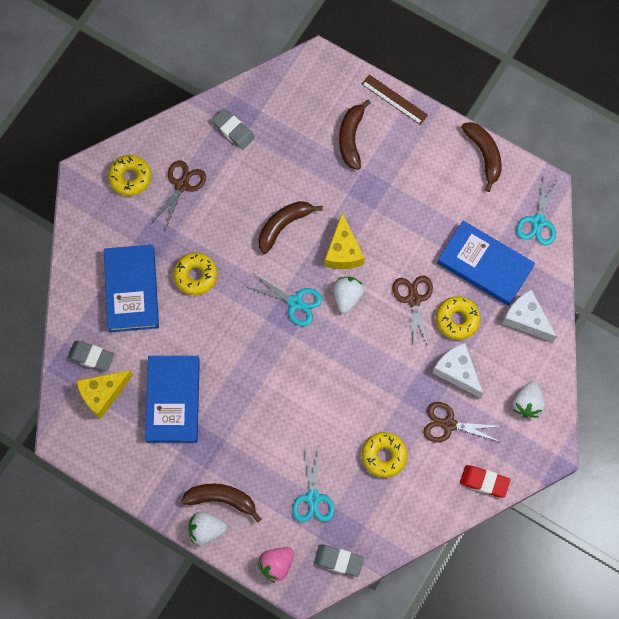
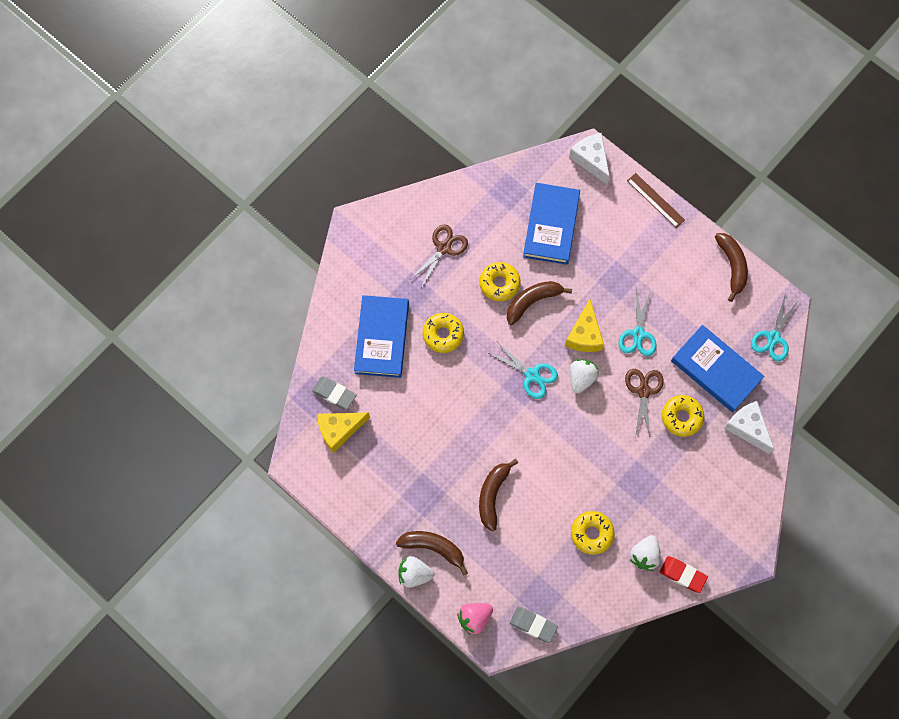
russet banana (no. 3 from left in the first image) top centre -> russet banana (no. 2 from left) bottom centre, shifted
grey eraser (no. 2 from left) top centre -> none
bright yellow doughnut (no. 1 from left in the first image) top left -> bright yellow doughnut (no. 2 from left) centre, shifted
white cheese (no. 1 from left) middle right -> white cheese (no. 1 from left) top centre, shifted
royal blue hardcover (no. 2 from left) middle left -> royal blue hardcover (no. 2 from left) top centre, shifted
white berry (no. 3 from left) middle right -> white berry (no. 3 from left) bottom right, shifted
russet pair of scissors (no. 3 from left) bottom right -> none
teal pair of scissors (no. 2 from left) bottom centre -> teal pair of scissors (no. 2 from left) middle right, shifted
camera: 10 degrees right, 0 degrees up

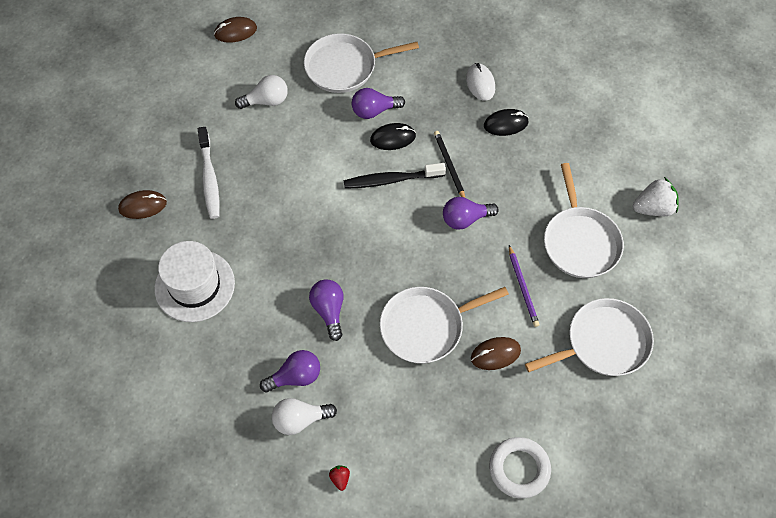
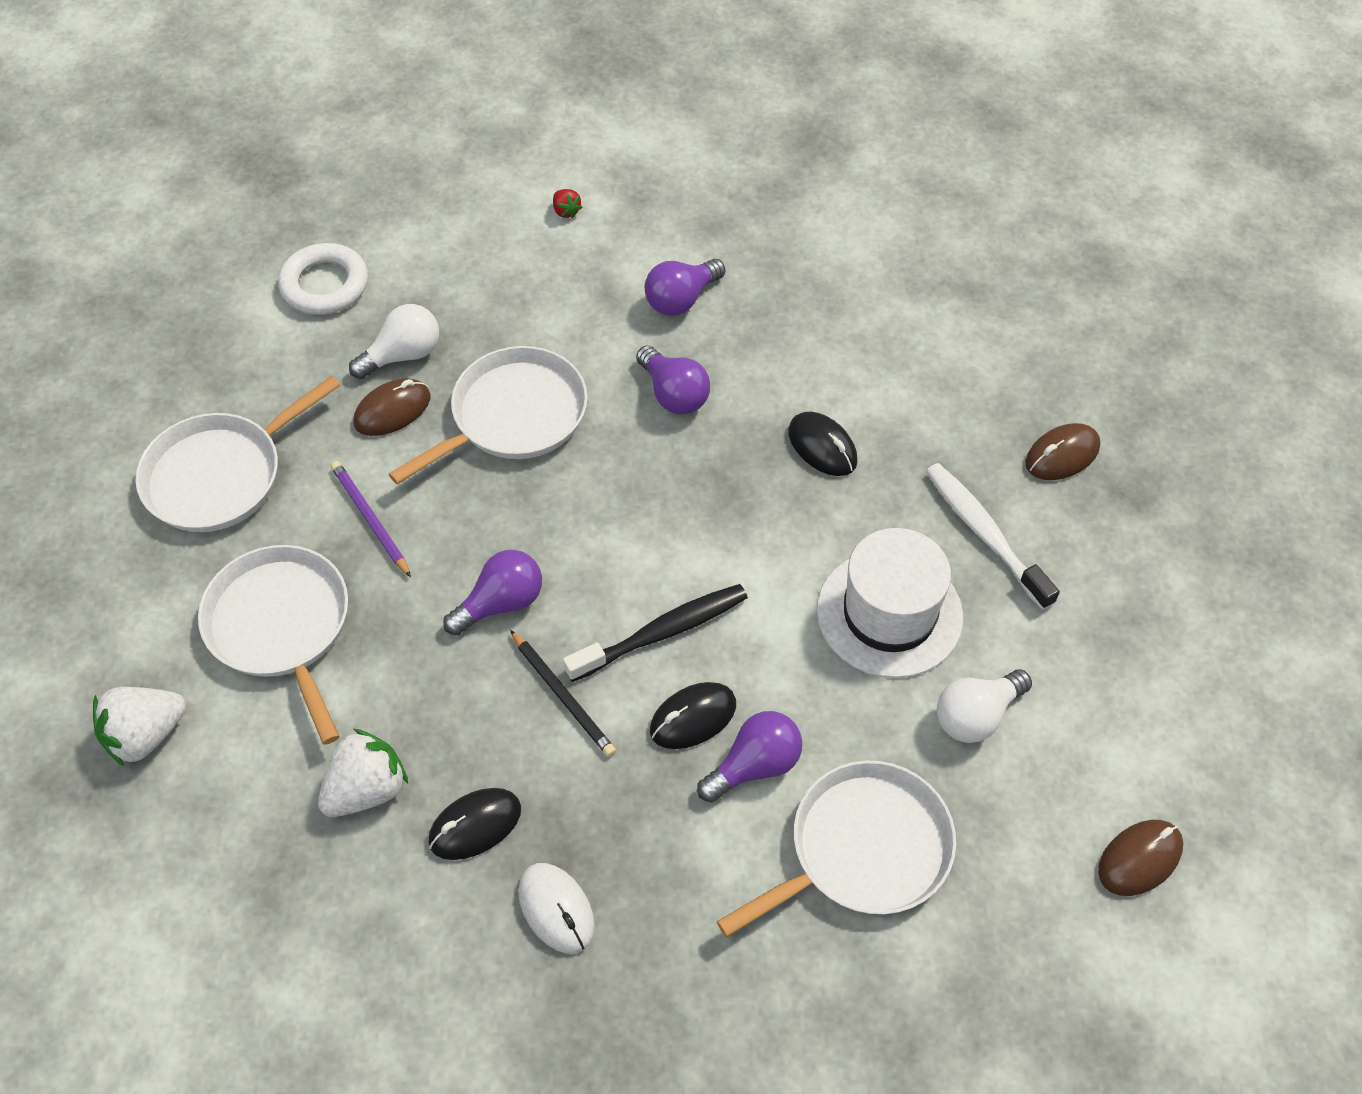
white top hat middle left -> white top hat centre, shifted
white lightbulb (no. 2 from left in the first image) bottom centre -> white lightbulb (no. 1 from left) top left, shifted
none -> ebony computer mouse (no. 3 from left) centre
none -> white berry (no. 2 from left) bottom left
camera: 160 degrees right, 5 degrees down

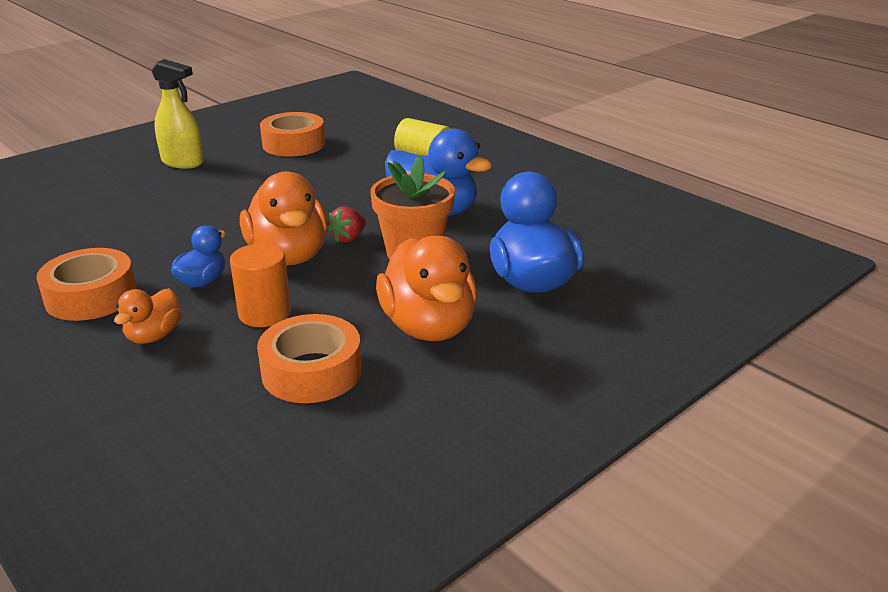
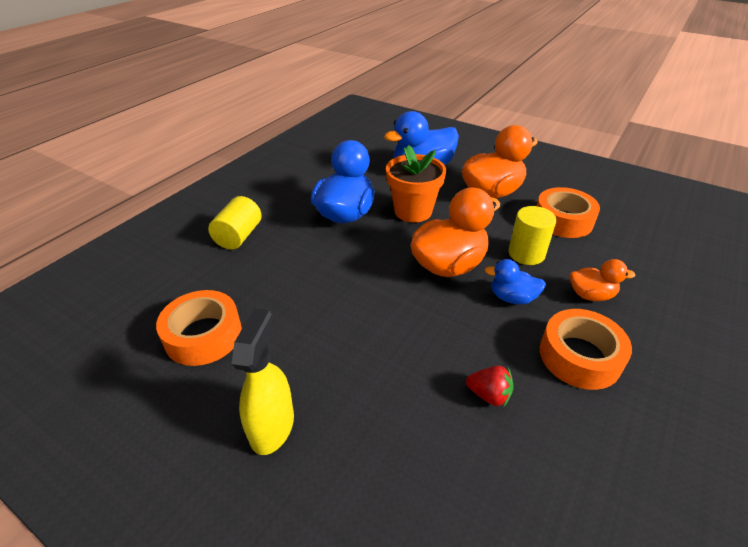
red berry centre -> red berry bottom centre, shifted
bright orange cylinder middle left -> bright yellow cylinder (no. 2 from left) middle right
camera: 105 degrees left, 10 degrees up

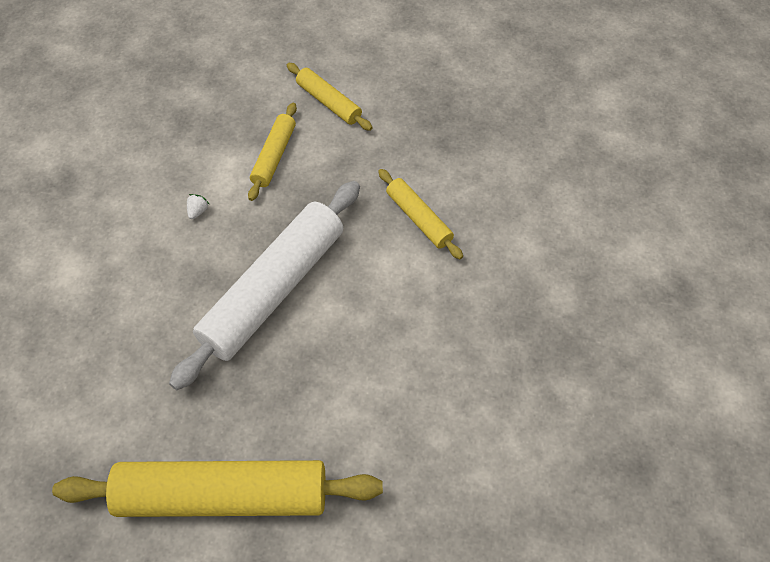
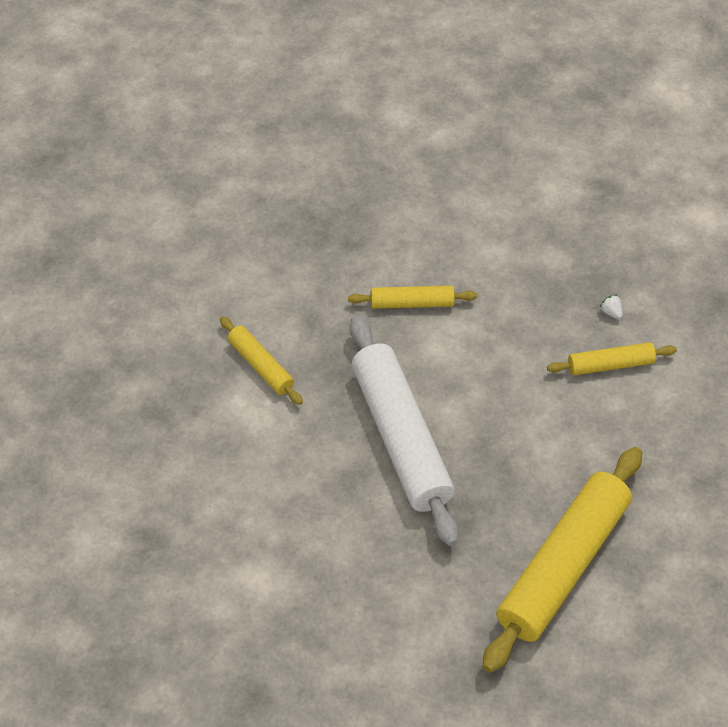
bright yellow pastry roller (no. 3 from left in the first image) top centre -> bright yellow pastry roller (no. 4 from left) middle right, shifted
white berry middle left -> white berry middle right, shifted
camera: 55 degrees left, 5 degrees down

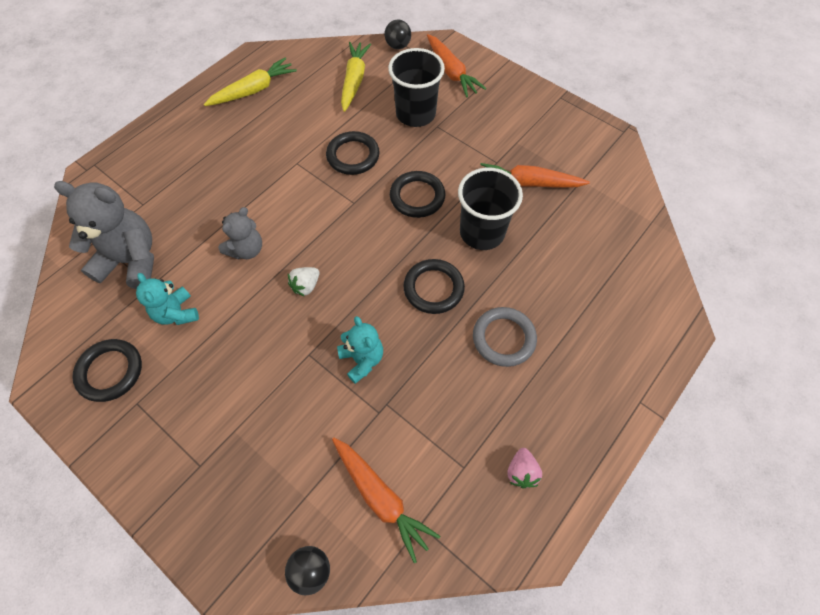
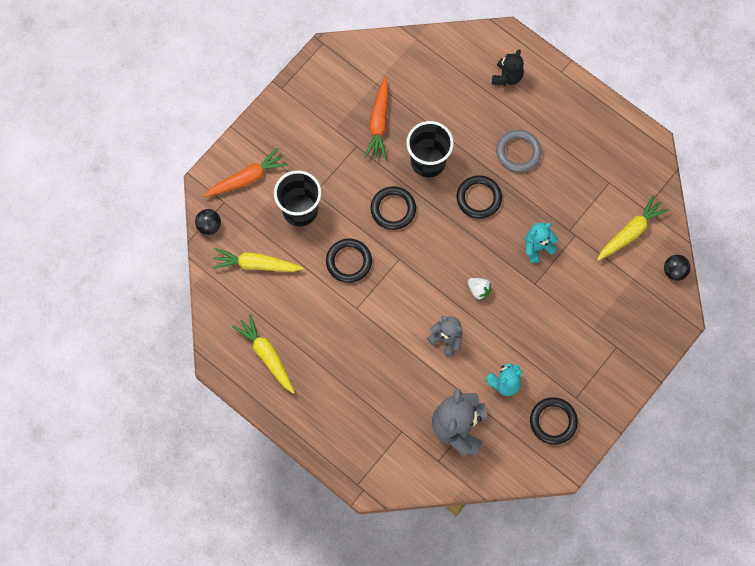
bright orange toy carrot (no. 1 from left) bottom centre -> bright yellow toy carrot (no. 3 from left) middle right
pink berry bottom centre -> none
none -> ebony teddy bear top right
camera: 90 degrees left, 10 degrees up

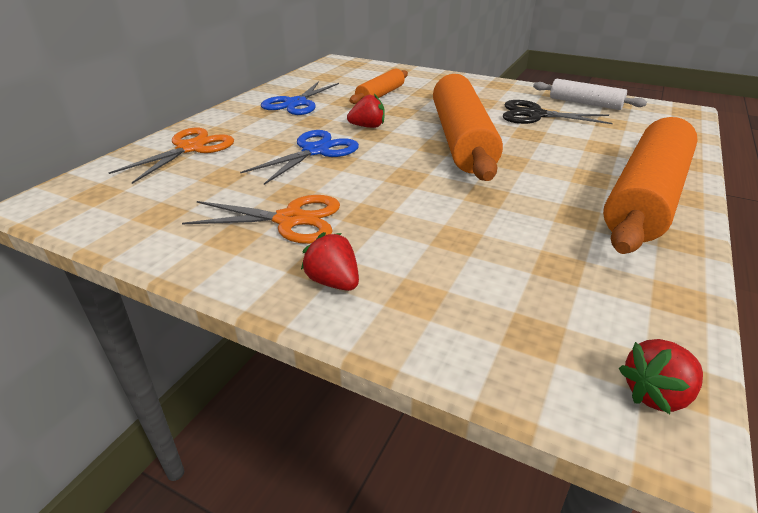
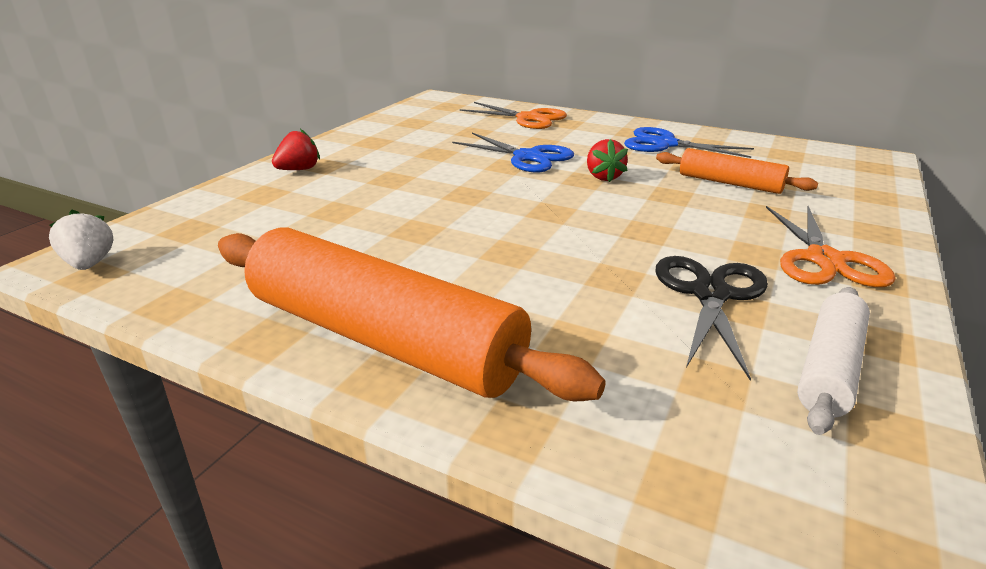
bright orange pastry roller (no. 2 from left) top centre -> none
bright orange pair of scissors (no. 2 from left) centre -> bright orange pair of scissors (no. 2 from left) middle right, shifted
red berry (no. 3 from left) bottom right -> white berry middle left
camera: 90 degrees right, 5 degrees down

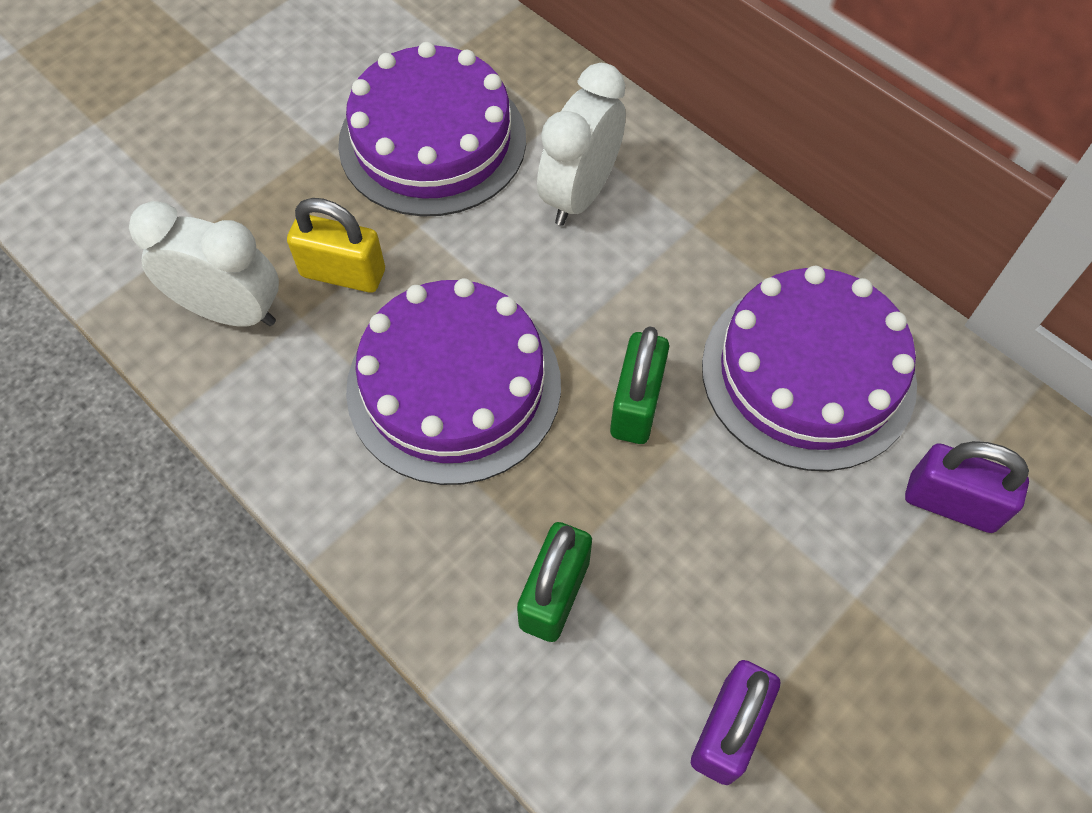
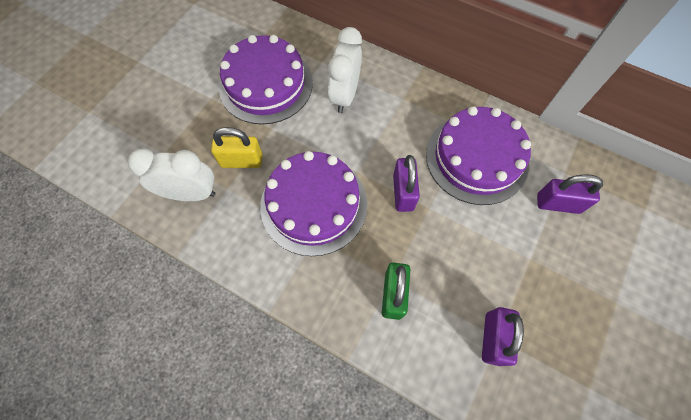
leaf-green padlock (no. 2 from left) centre -> royal purple padlock (no. 1 from left) centre
camera: 15 degrees left, 5 degrees up

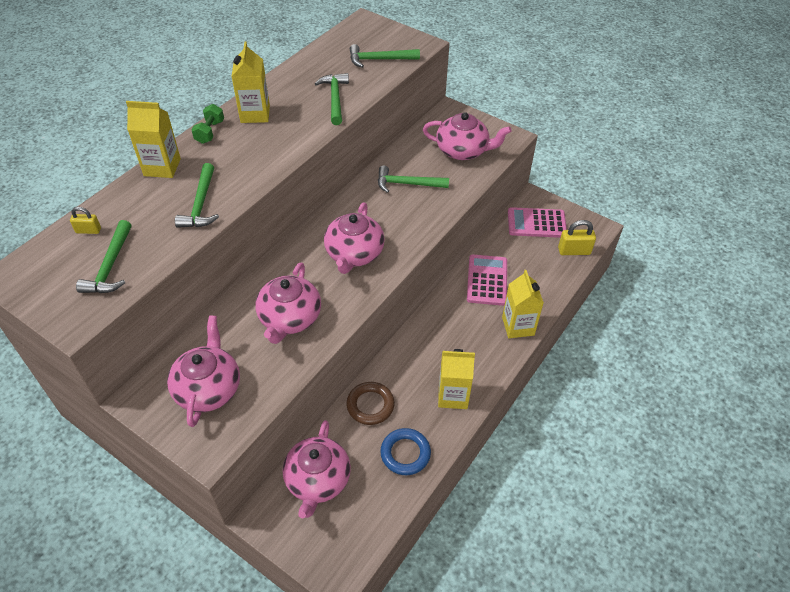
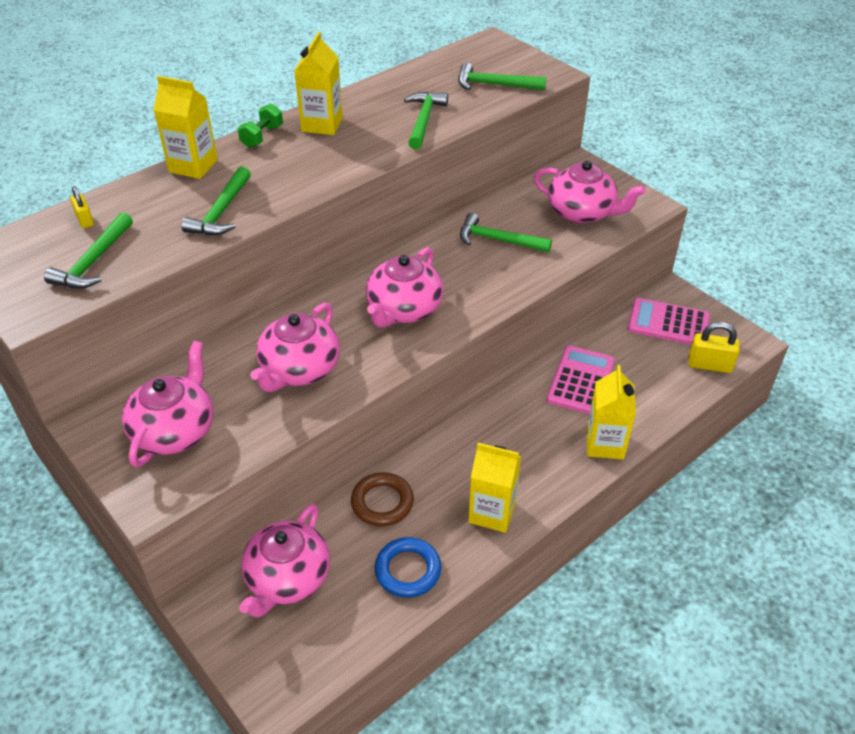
bright yellow padlock (no. 1 from left) middle left -> bright yellow padlock (no. 1 from left) top left, 45 degrees clockwise
camera: 15 degrees right, 5 degrees down

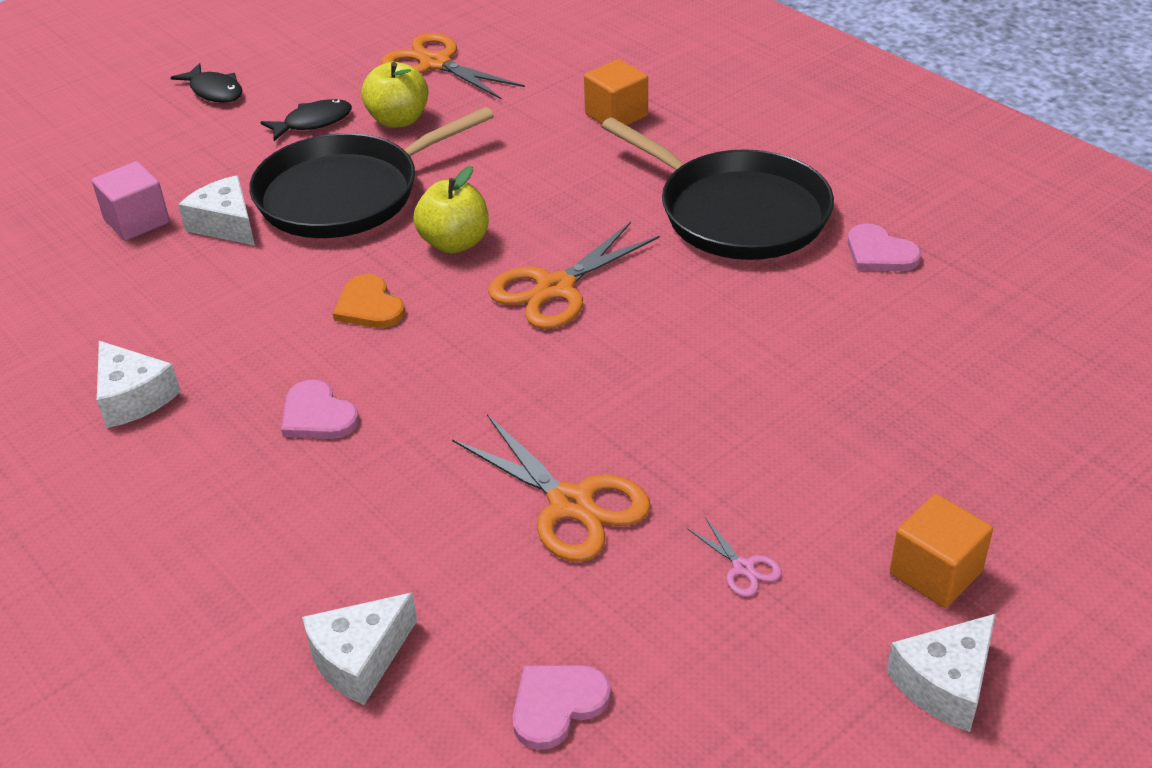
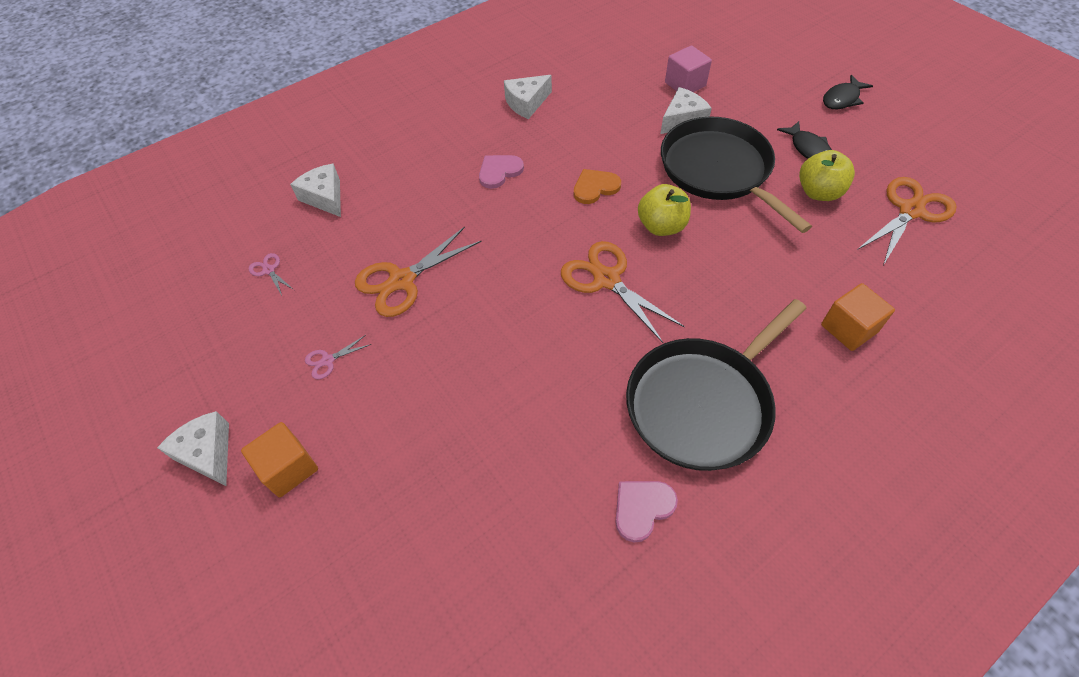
pink heart shape (no. 2 from left) bottom centre -> pink pair of scissors (no. 1 from left) middle left
camera: 95 degrees right, 15 degrees up

